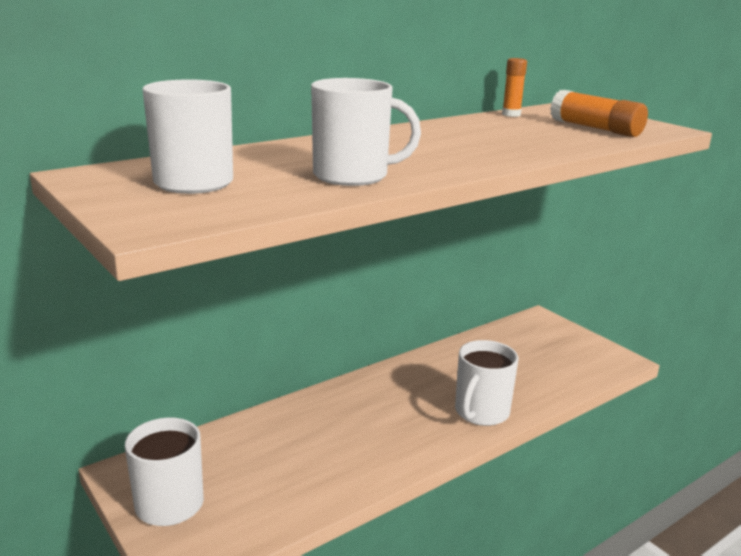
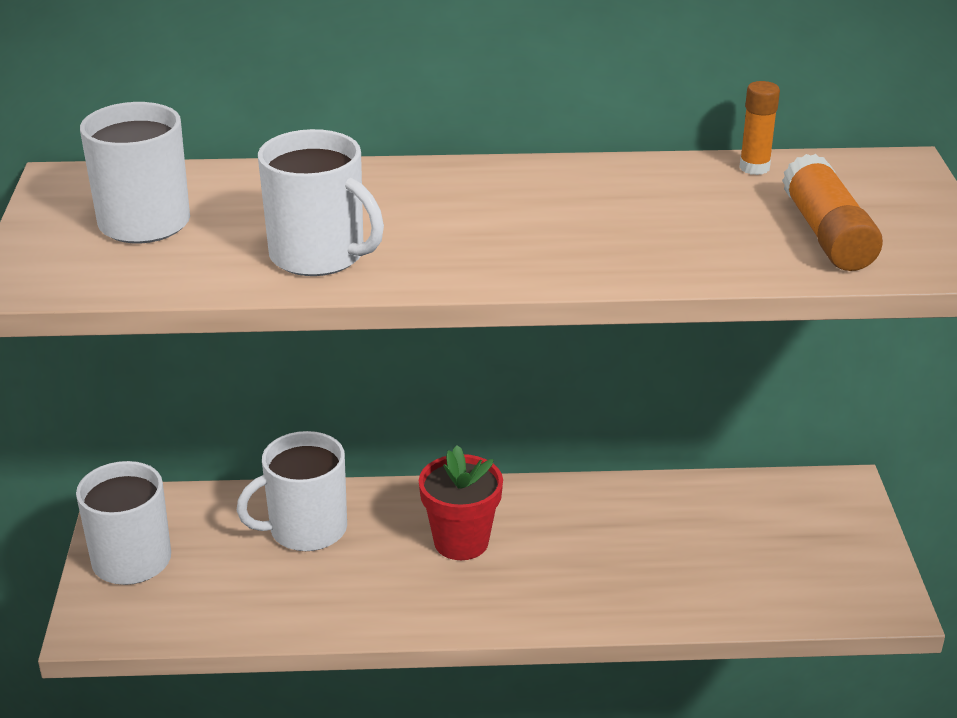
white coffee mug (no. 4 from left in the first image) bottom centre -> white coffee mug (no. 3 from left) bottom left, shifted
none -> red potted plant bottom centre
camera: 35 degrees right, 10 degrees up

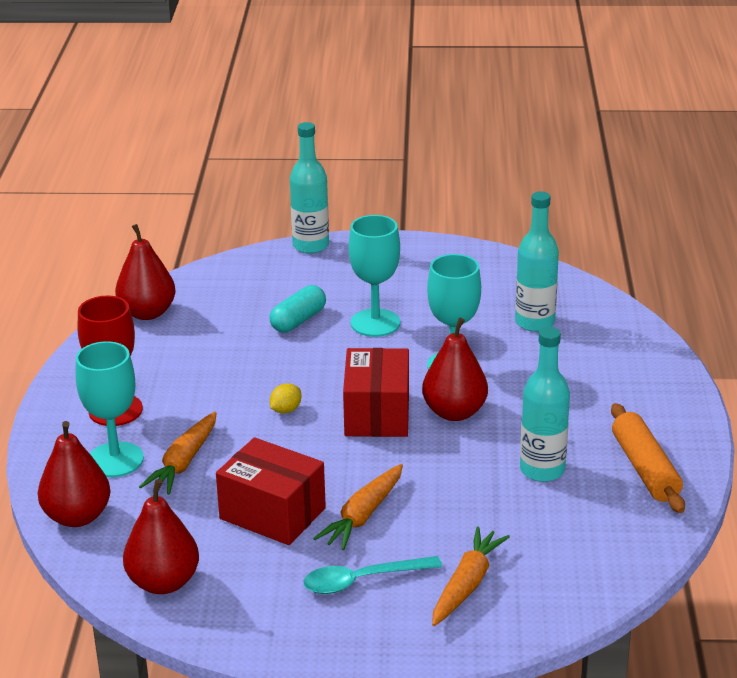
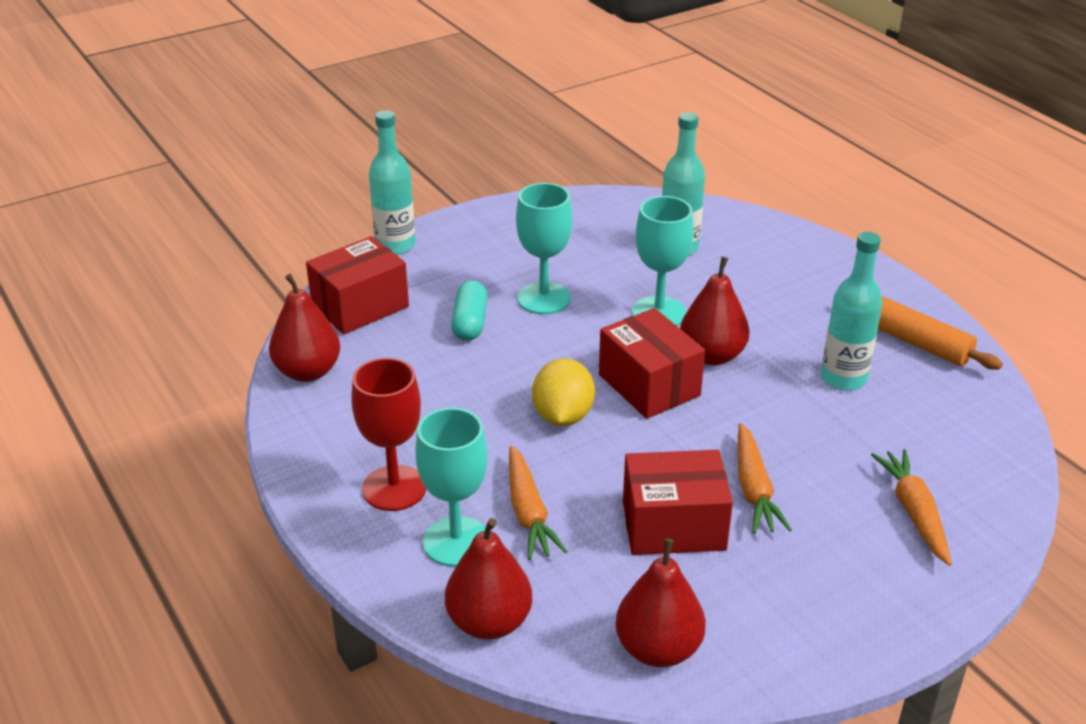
bright yellow toy lemon centre, x1.92
teal tablespoon bottom centre -> none
none -> red package (no. 1 from left) middle left
camera: 35 degrees left, 5 degrees up

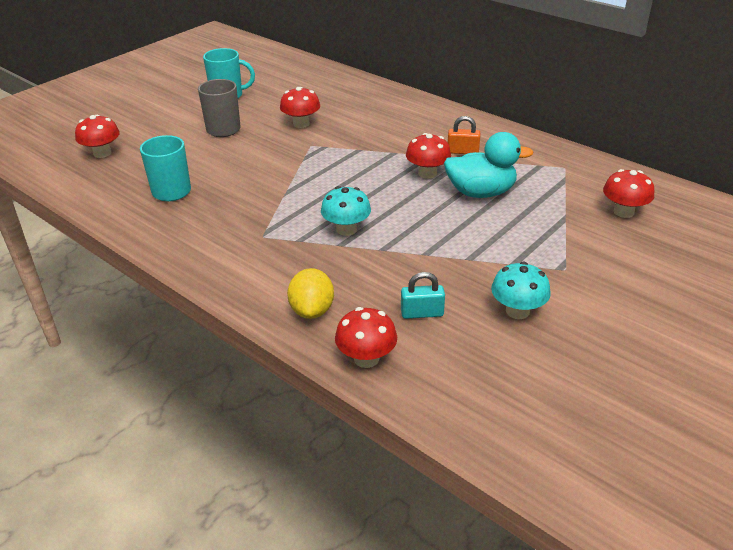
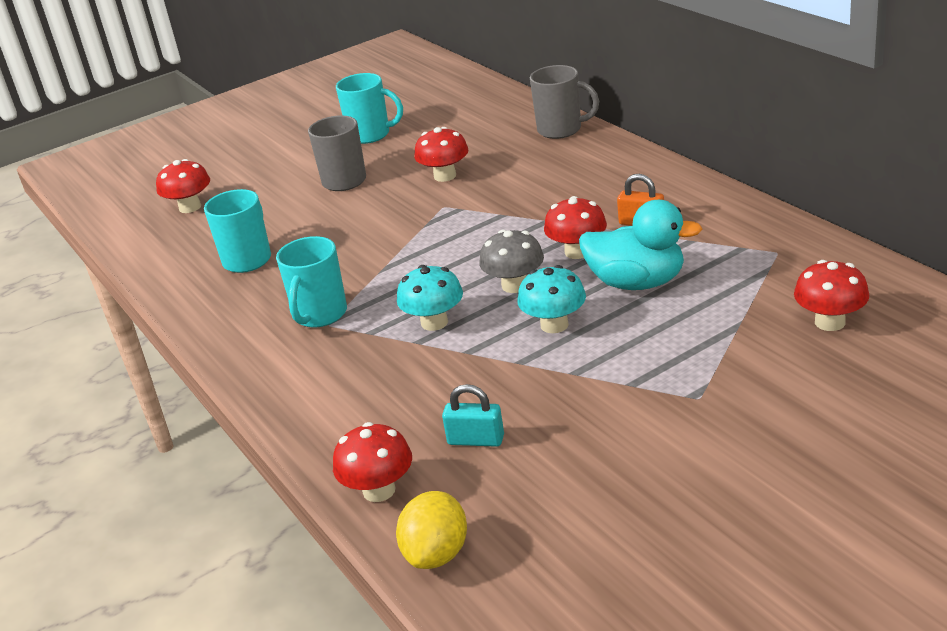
teal fungus (no. 2 from left) middle right -> teal fungus (no. 2 from left) centre, shifted
bright yellow toy lemon centre -> bright yellow toy lemon bottom centre, shifted
none -> grey coffee mug (no. 2 from left) top centre
none -> grey fungus centre
none -> teal coffee mug (no. 2 from left) middle left
camera: 20 degrees right, 5 degrees down

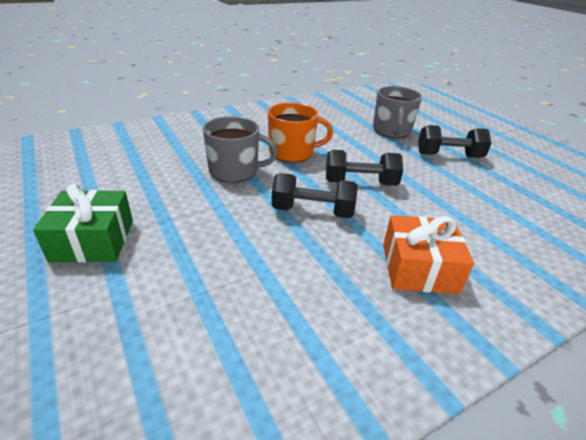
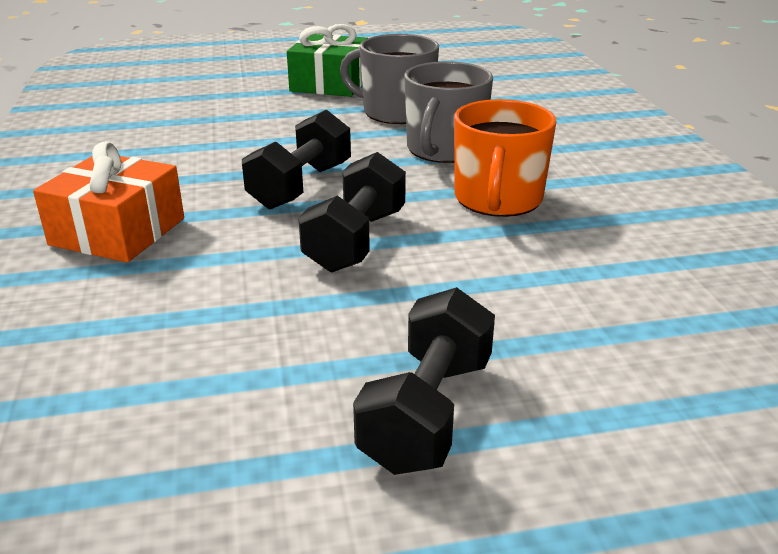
grey coffee mug (no. 2 from left in the first image) top right -> grey coffee mug (no. 1 from left) top centre, shifted
camera: 110 degrees right, 5 degrees down

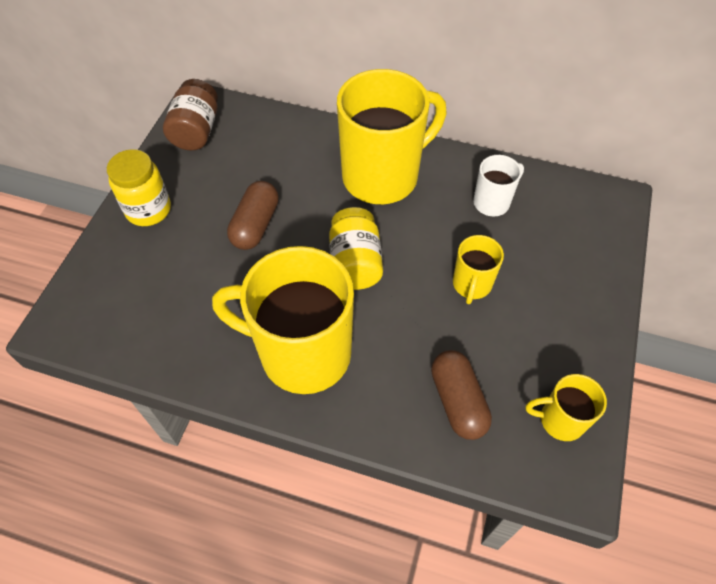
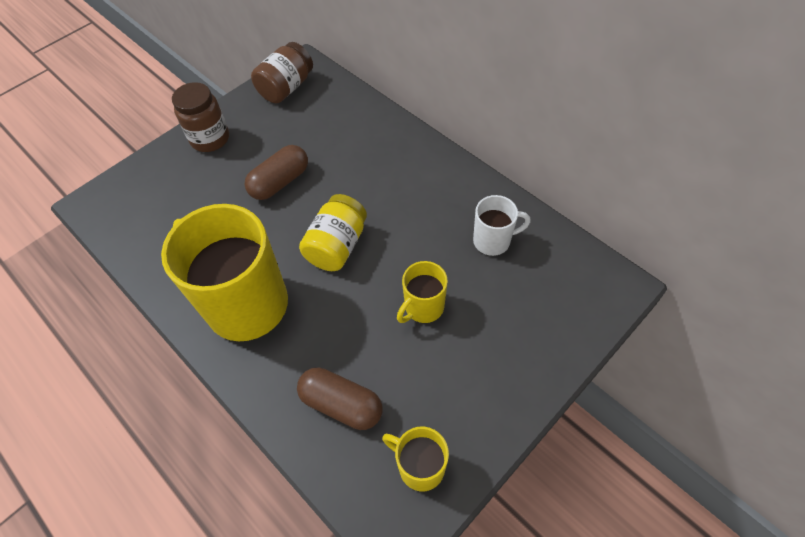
bright yellow coffee mug (no. 2 from left) top centre -> none
bright yellow jam jar (no. 1 from left) top left -> russet jam jar (no. 1 from left) top left
russet pill (no. 2 from left) bottom centre, 75 degrees counterclockwise
camera: 30 degrees right, 0 degrees up

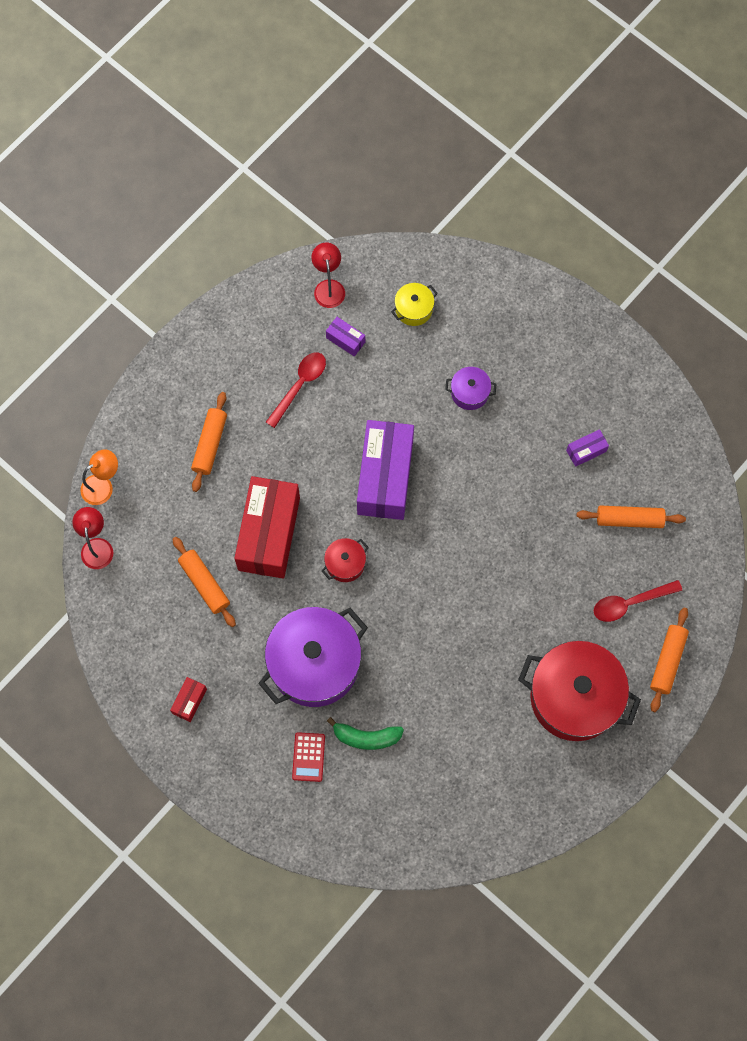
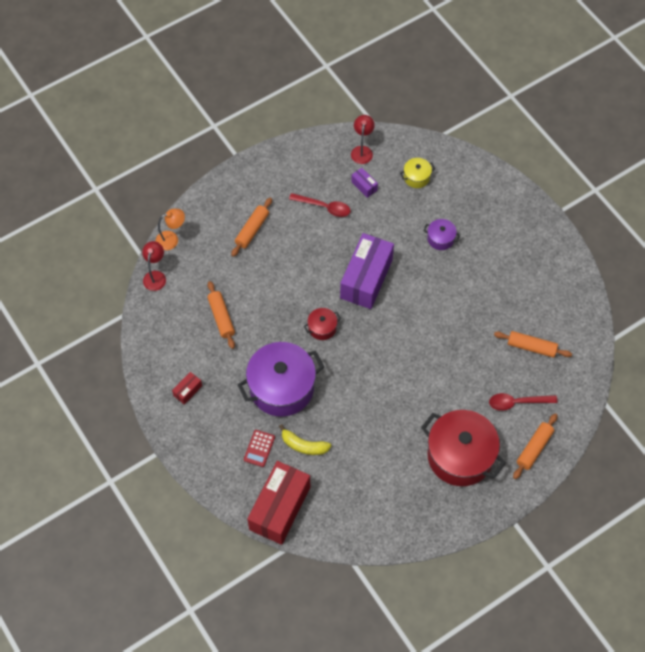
red tablespoon (no. 1 from left) centre -> red tablespoon (no. 1 from left) top centre, 60 degrees clockwise
royal purple package (no. 3 from left) middle right -> none
red package (no. 2 from left) centre -> red package (no. 2 from left) bottom centre, shifted
leaf-green banana bottom centre -> bright yellow banana bottom centre
camera: 15 degrees right, 10 degrees down

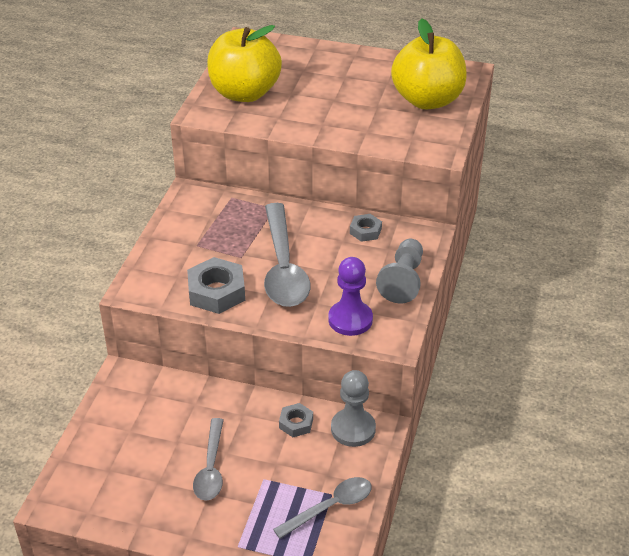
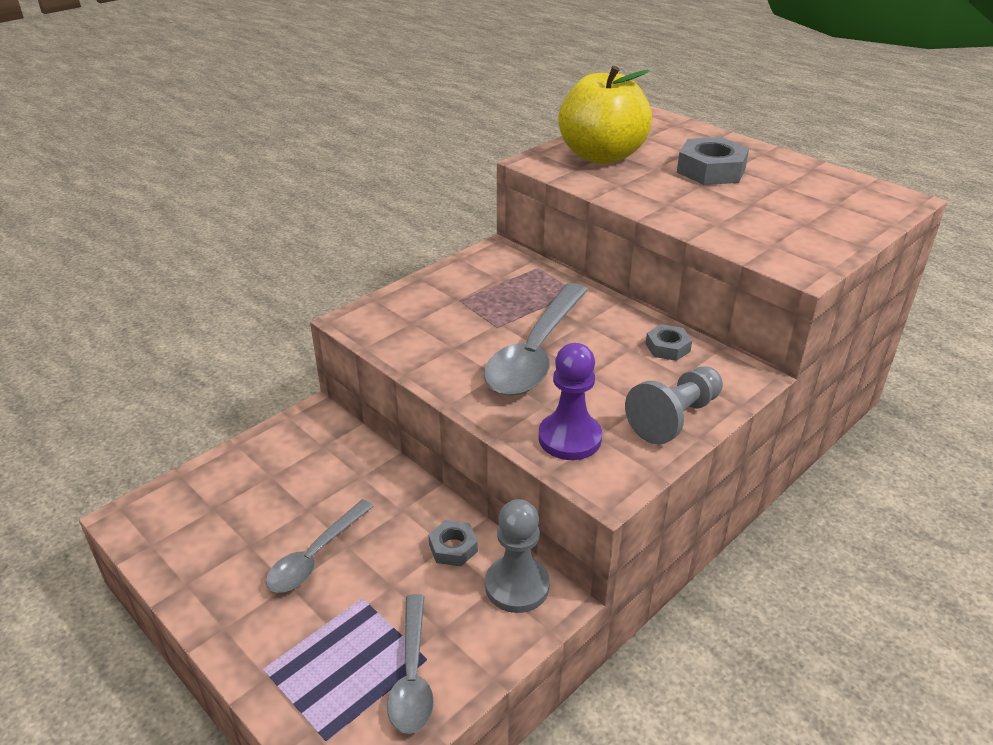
bright yellow toy apple (no. 2 from left) top right -> none
grey hex nut (no. 1 from left in the first image) centre -> grey hex nut (no. 3 from left) top right, shifted
grey tablespoon (no. 3 from left in the first image) bottom centre -> grey tablespoon (no. 2 from left) bottom centre, 90 degrees clockwise
camera: 30 degrees right, 5 degrees down

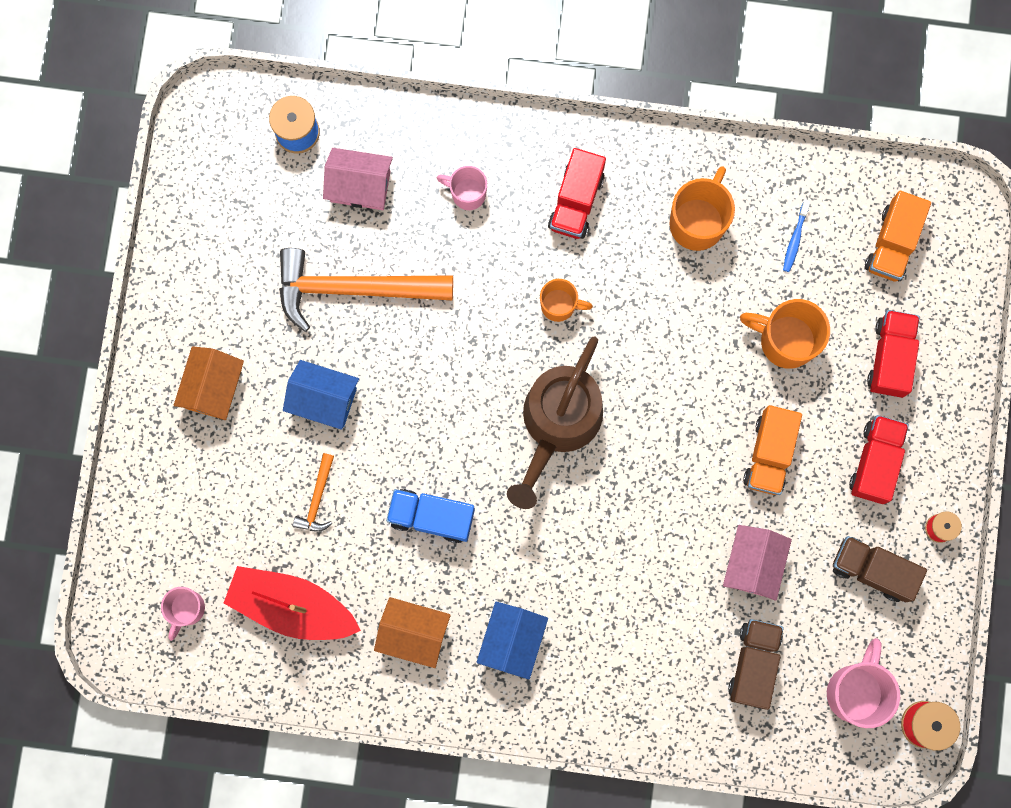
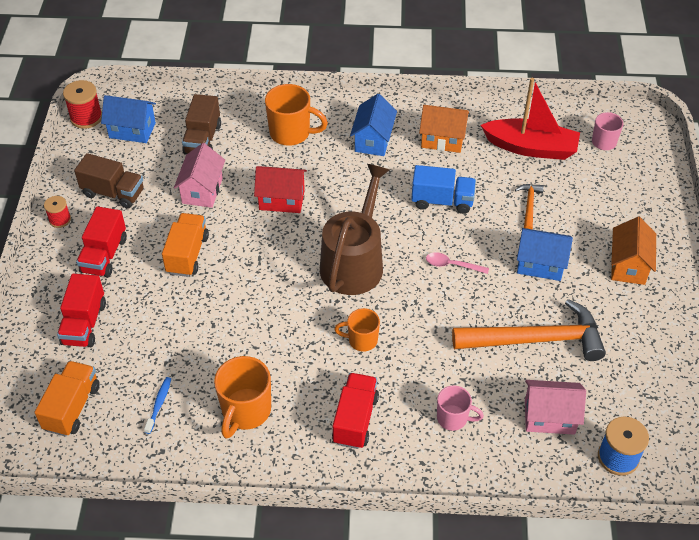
bright orange coffee mug (no. 3 from left in the first image) middle right -> bright orange coffee mug (no. 2 from left) top centre, shifted
pink coffee mug (no. 3 from left) bottom right -> royal blue cottage (no. 1 from left) top left
none -> red cottage centre
none -> pink tablespoon centre
camera: 175 degrees right, 30 degrees down

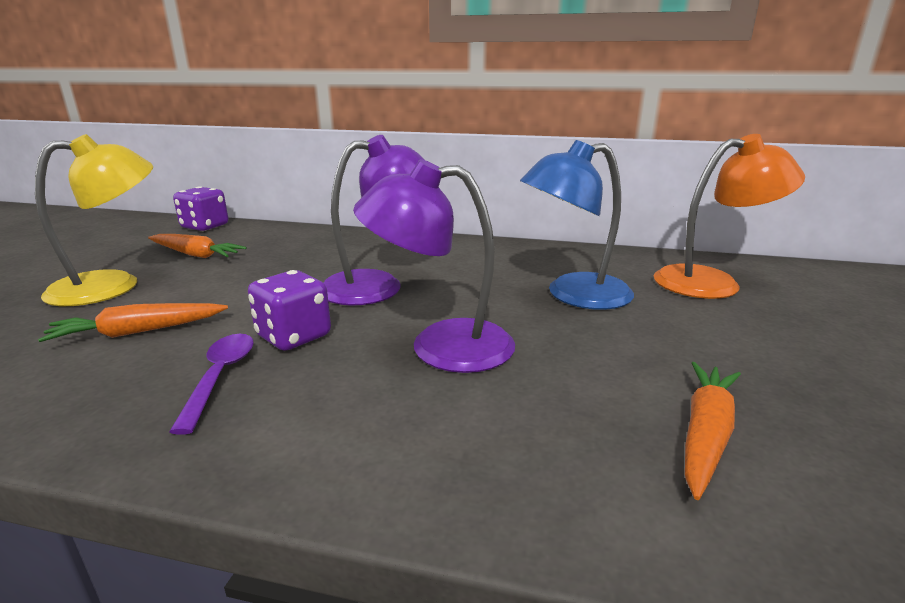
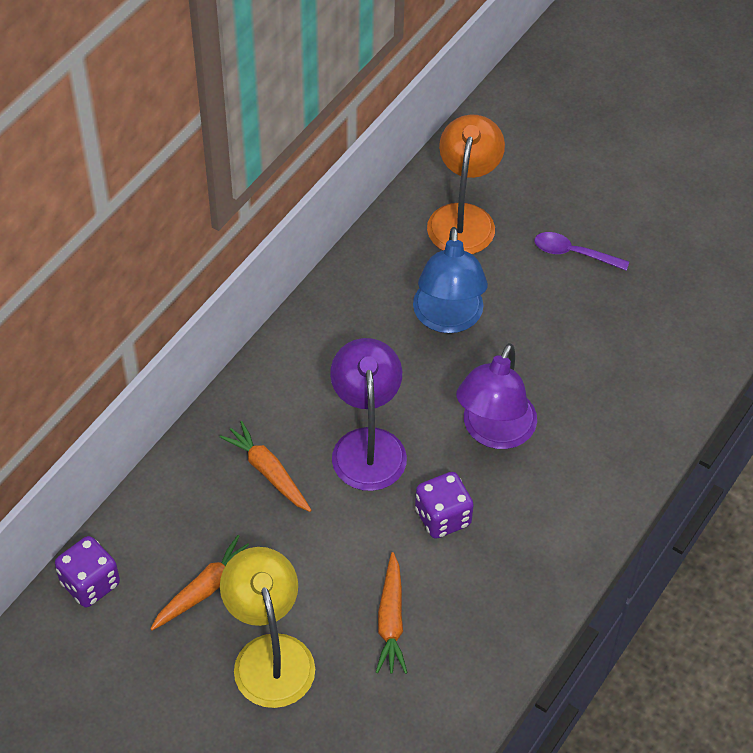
royal purple tablespoon middle left -> royal purple tablespoon middle right, shifted
bright orange toy carrot (no. 3 from left in the first image) bottom right -> bright orange toy carrot (no. 2 from left) centre, shifted
camera: 70 degrees left, 30 degrees up

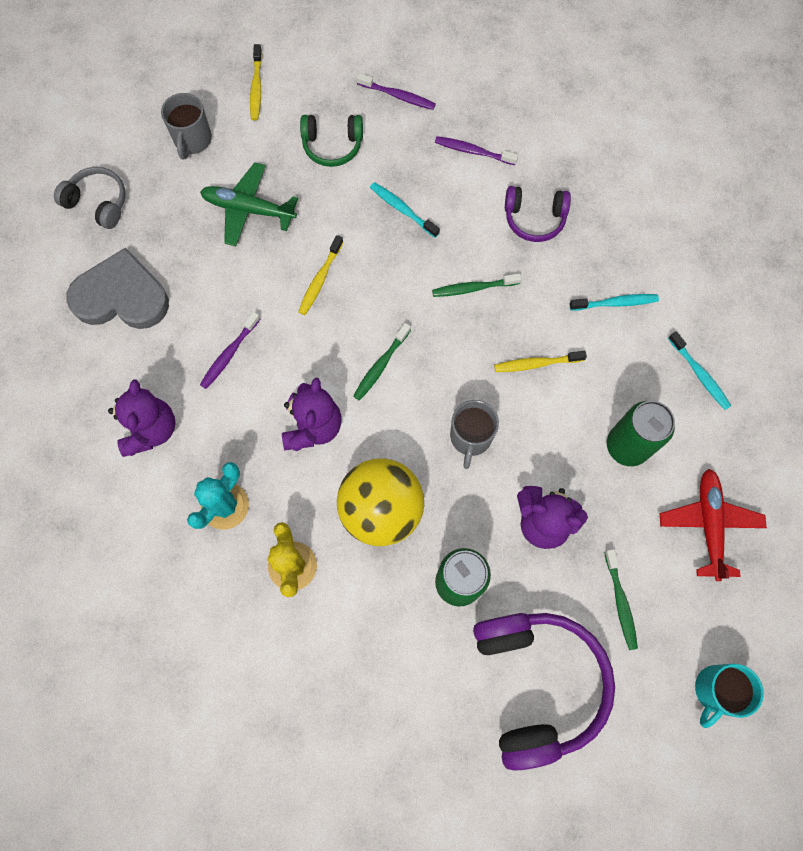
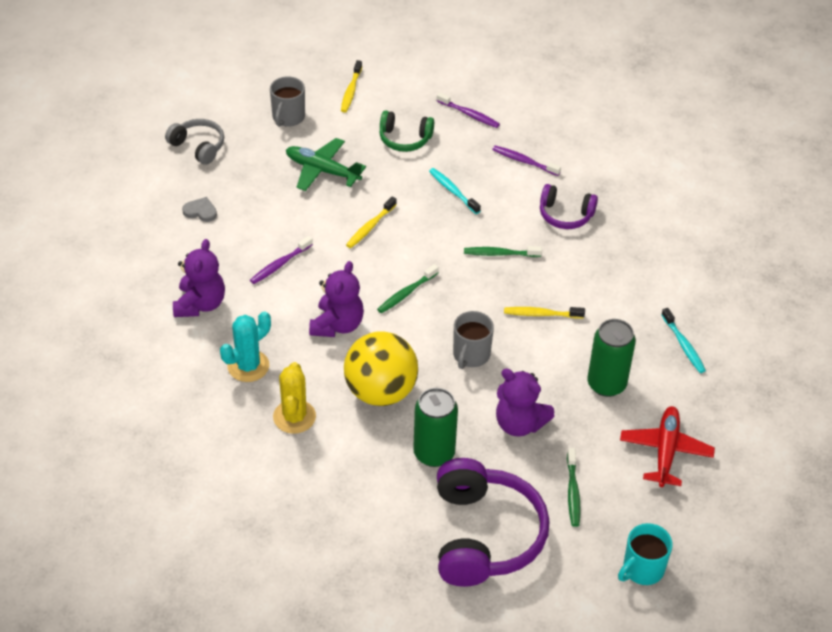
grey heart shape middle left -> grey heart shape top left, x0.42
teal toothbrush (no. 2 from left) middle right -> none
camera: 10 degrees right, 25 degrees down

